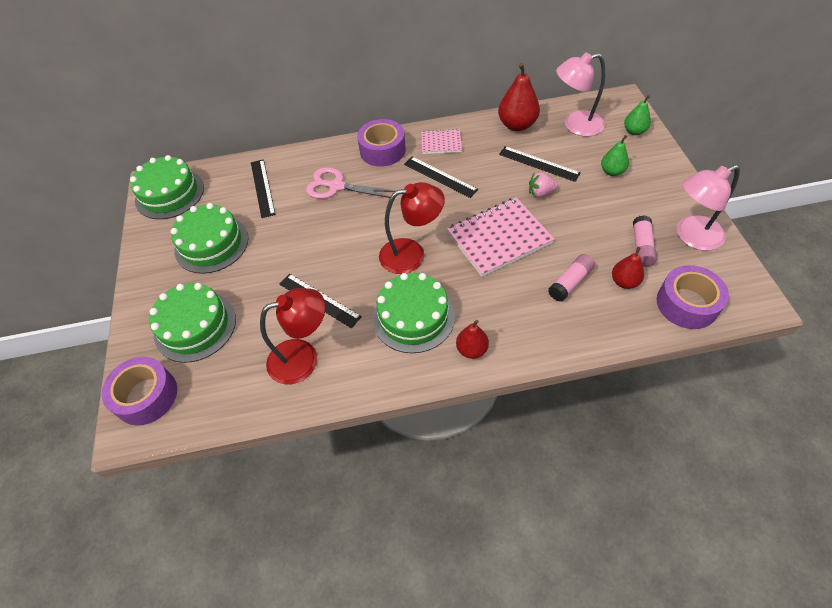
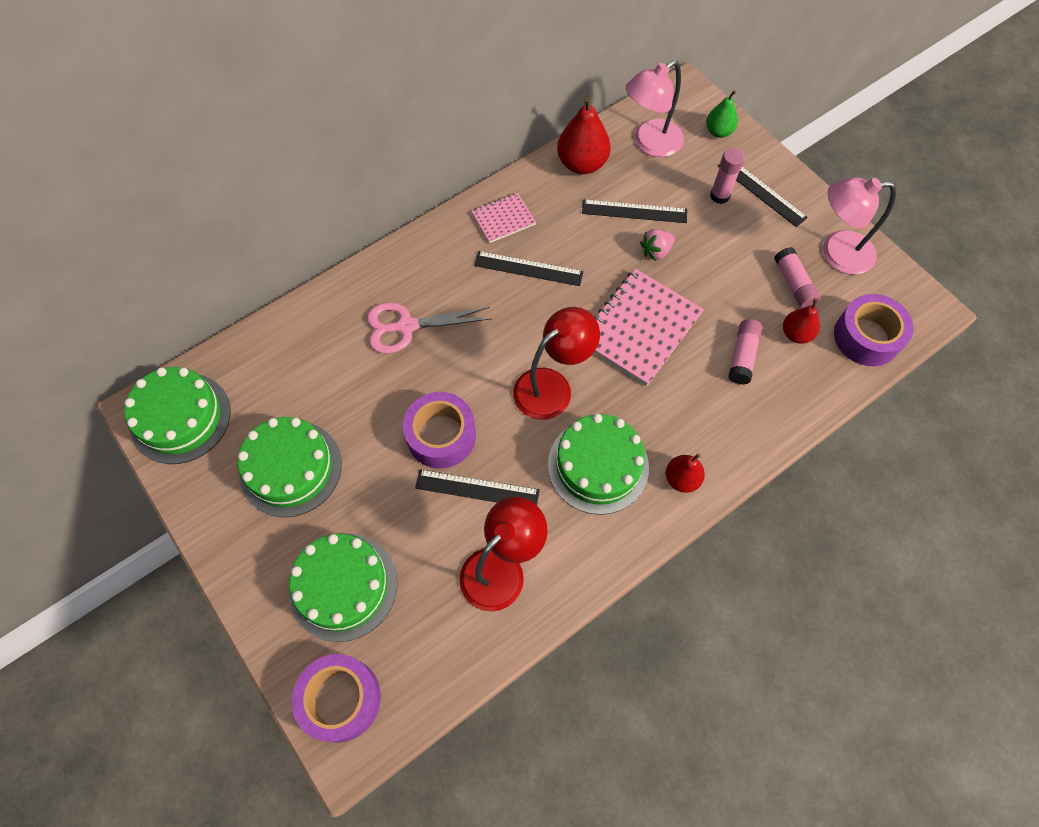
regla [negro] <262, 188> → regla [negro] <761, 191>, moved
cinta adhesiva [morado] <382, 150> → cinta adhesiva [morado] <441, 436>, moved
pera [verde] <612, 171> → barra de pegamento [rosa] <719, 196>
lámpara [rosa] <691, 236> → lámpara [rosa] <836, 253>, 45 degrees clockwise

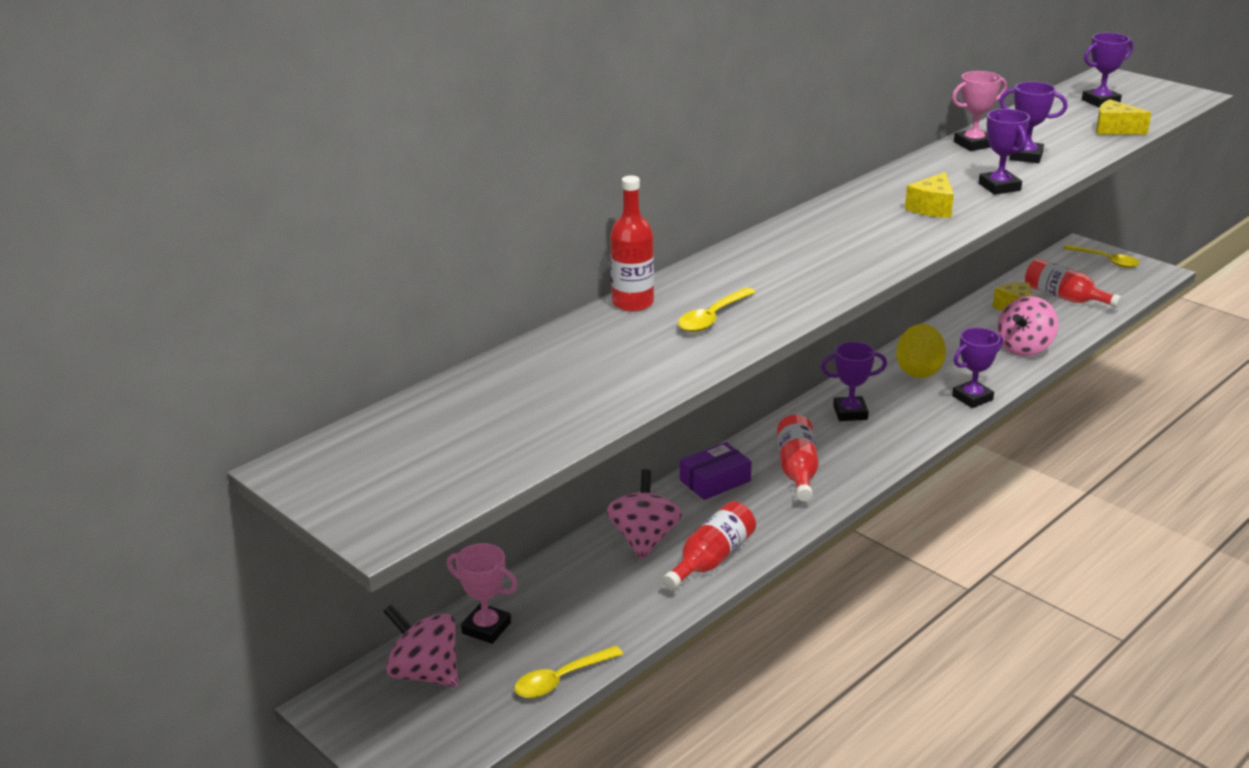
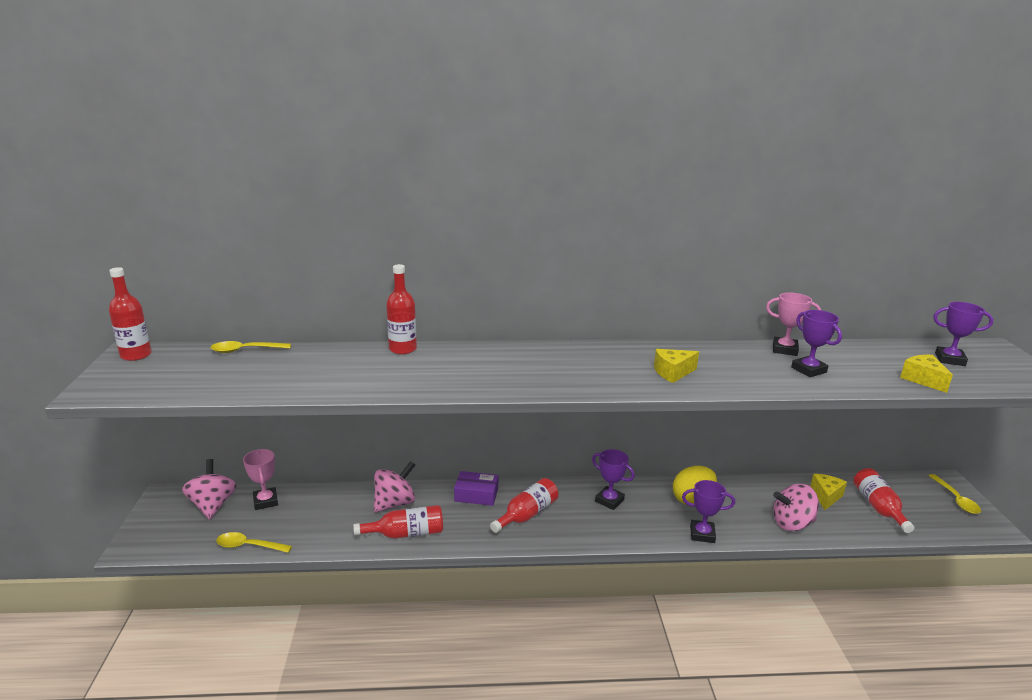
trofeo [morado] <999, 187> → -
- → botella [rojo] <136, 355>
cuchara [amarillo] <712, 318> → cuchara [amarillo] <245, 350>, moved

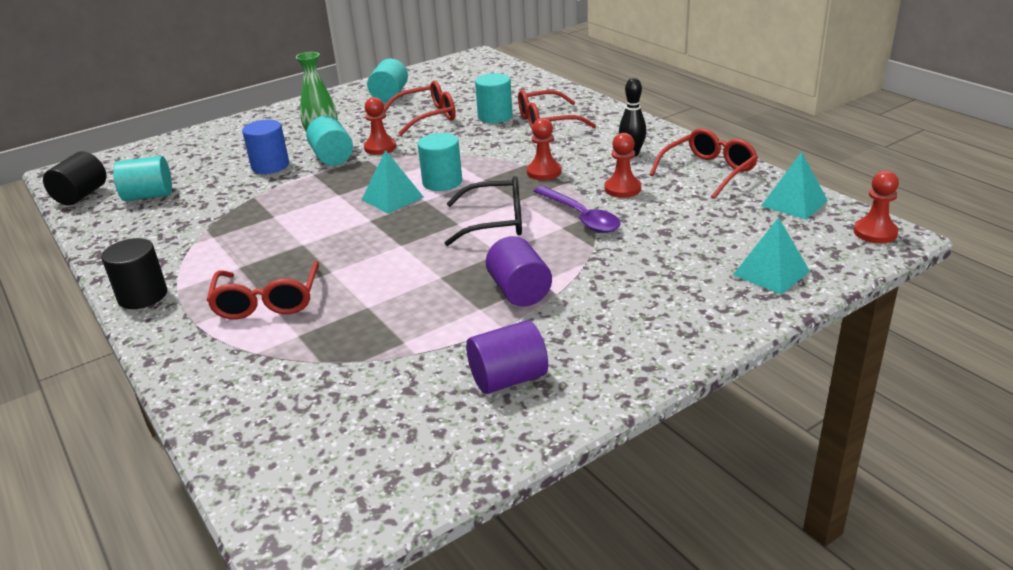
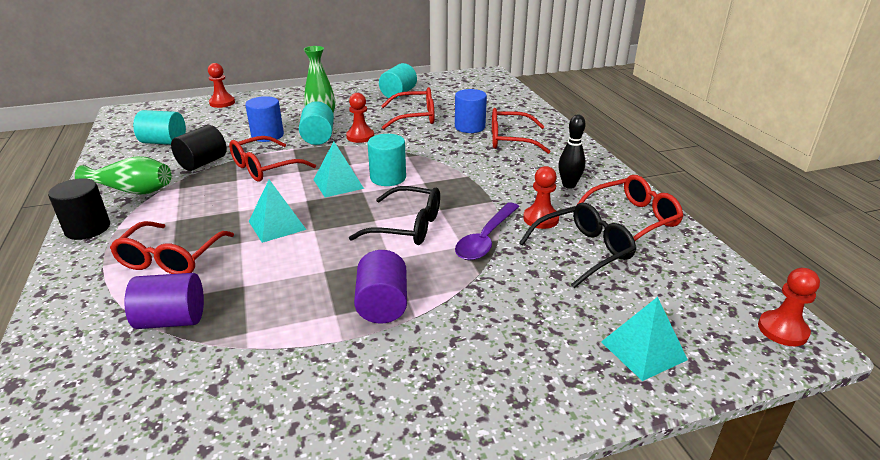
- → florero [verde] <132, 190>
- → gafas [rojo] <264, 168>
- → gafas [negro] <583, 251>
cilindro [negro] <81, 195> → cilindro [negro] <202, 163>, moved
cilindro [morado] <508, 379> → cilindro [morado] <172, 320>, moved
peón [rojo] <544, 172> → peón [rojo] <222, 103>, moved
pirámide [turquesa] <794, 203> → pirámide [turquesa] <277, 225>, moved
cilindro [turquesa] <495, 116> → cilindro [azul] <470, 127>
cuchara [morado] <580, 217> → cuchara [morado] <486, 239>, 45 degrees clockwise

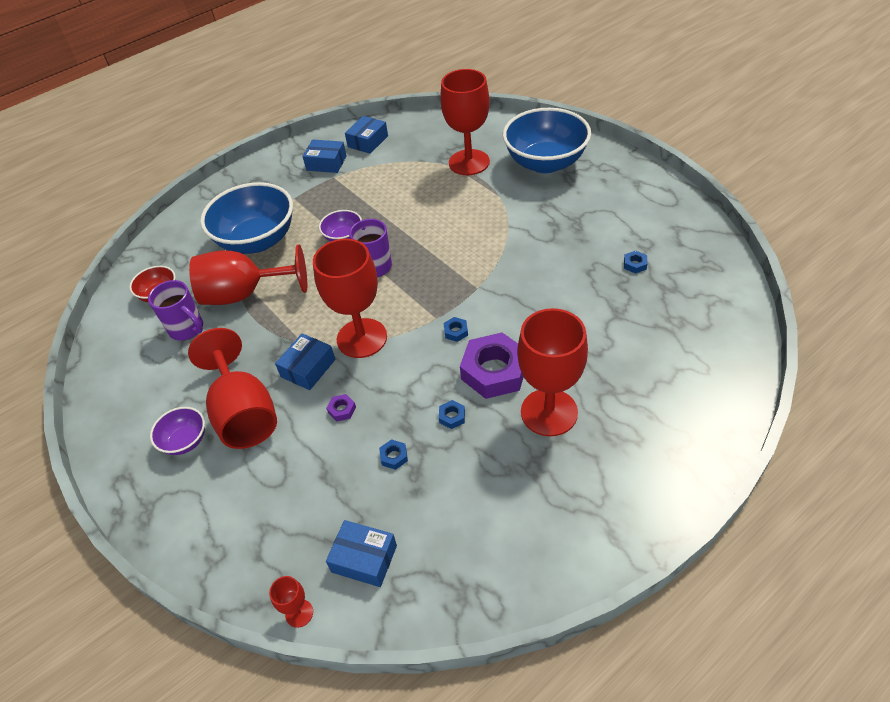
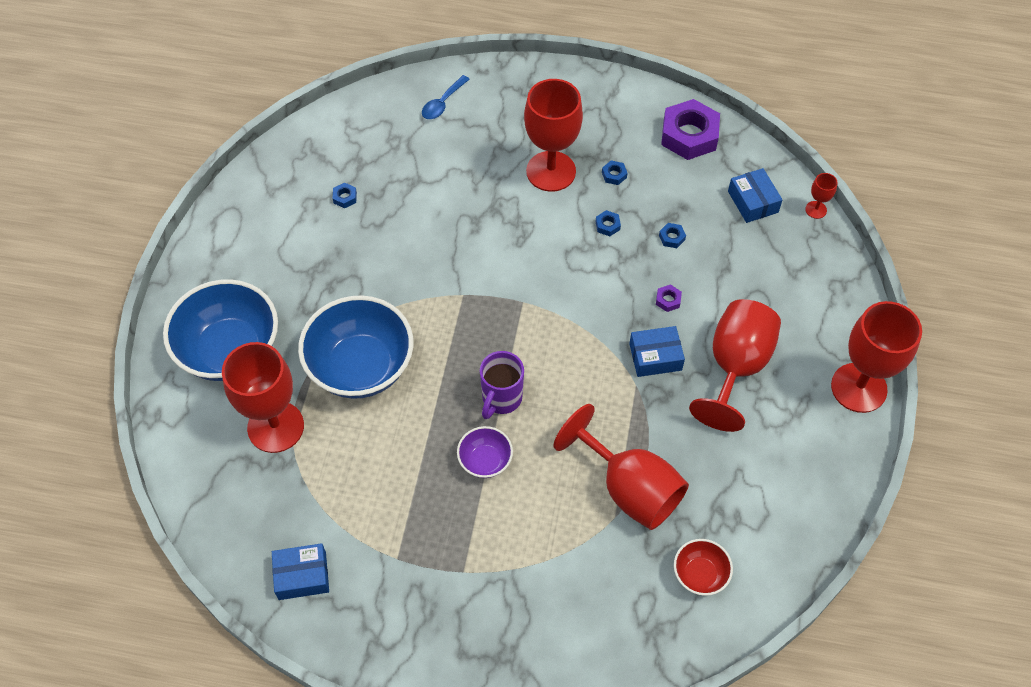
taza [morado] <187, 329> → -
cuenco [morado] <185, 441> → -
caja [azul] <326, 163> → -
- → cuchara [azul] <443, 103>
cuenco [azul] <257, 240> → cuenco [azul] <361, 367>, moved
copa [rojo] <362, 338> → copa [rojo] <858, 388>, moved
tuerca [azul] <456, 331> → tuerca [azul] <614, 175>, moved
tuerca [morado] <494, 371> → tuerca [morado] <689, 135>, moved

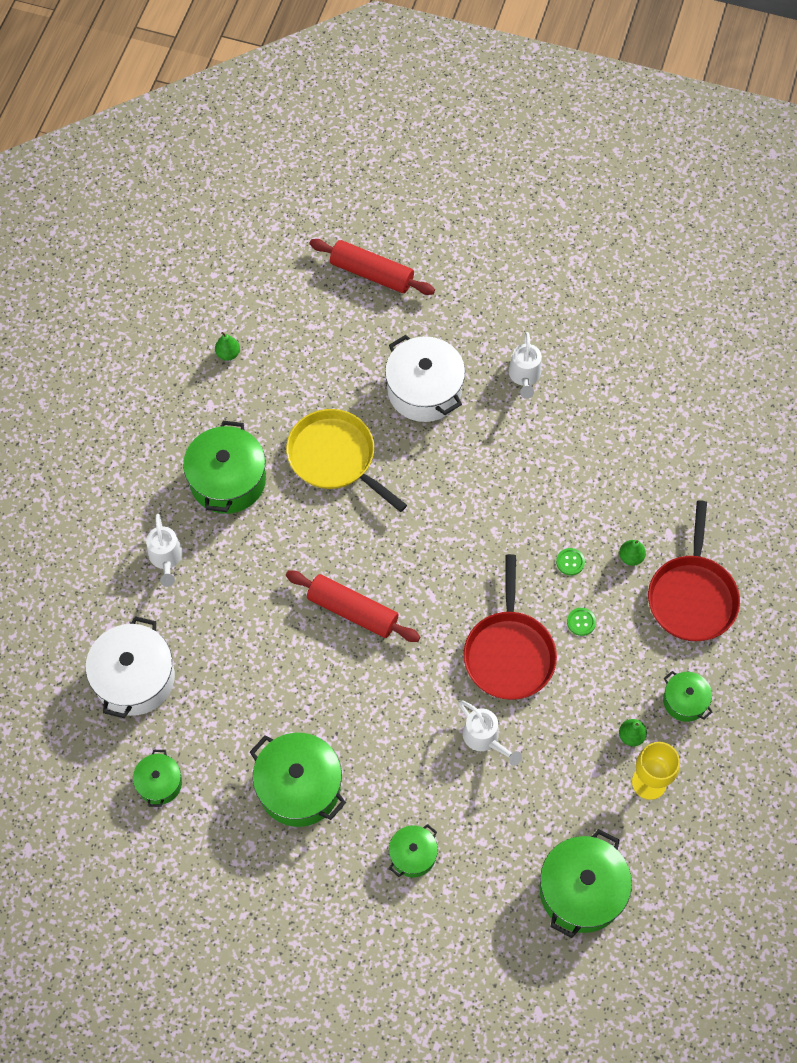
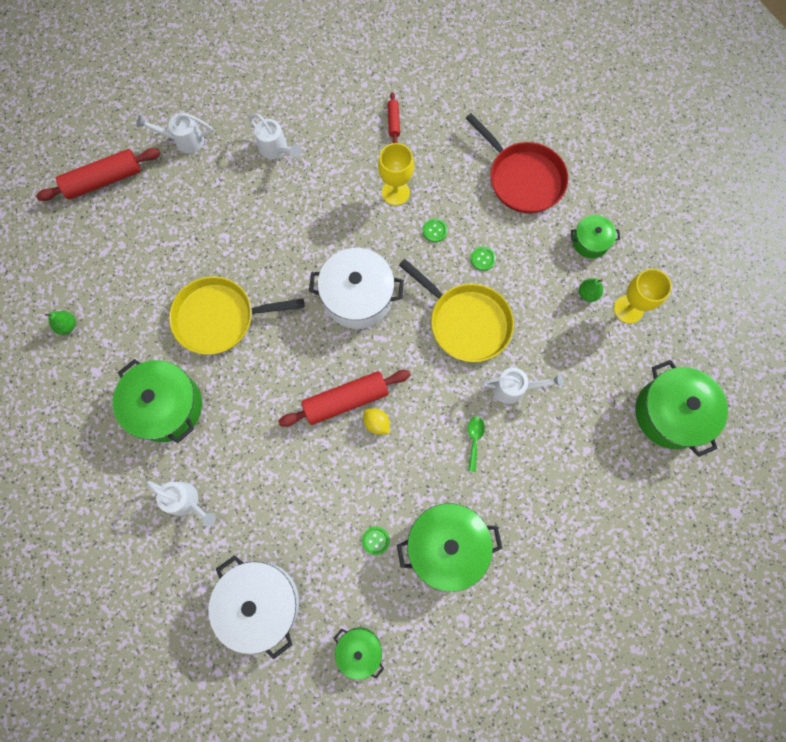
olla [verde] <413, 855> → -
pera [verde] <631, 557> → -
- → regadera [blanco] <184, 140>
- → botón [verde] <375, 540>
- → limón [amarillo] <376, 423>
- → copa [amarillo] <395, 192>
- → rodillo [rojo] <393, 122>
- → cuchara [verde] <474, 440>
olla [blanco] <424, 390> → olla [blanco] <358, 297>, moved
sartén [rojo] <509, 653> → sartén [amarillo] <466, 322>

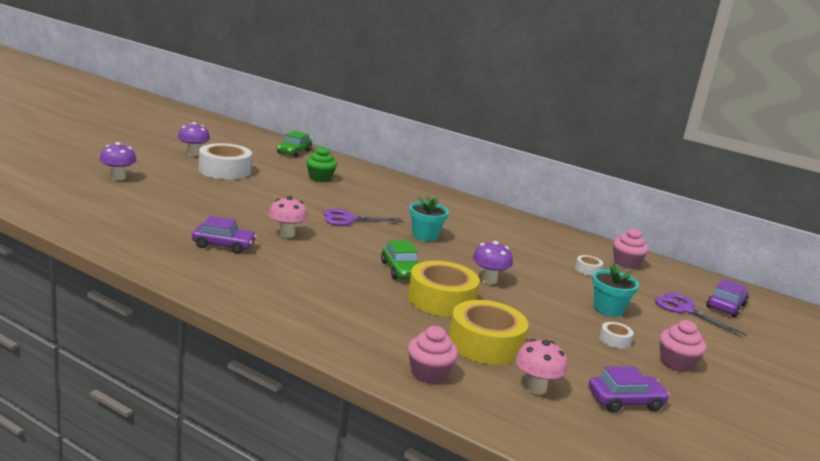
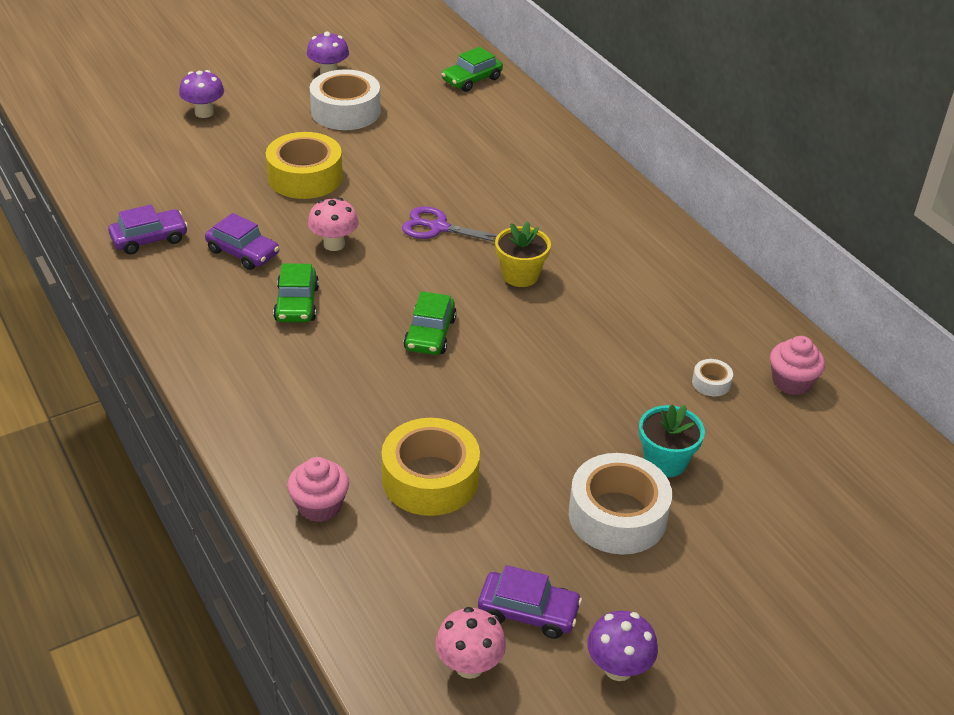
magdalena [verde] <320, 178> → -
tijeras [morado] <685, 309> → -
magdalena [rosa] <676, 363> → -
- → coche [verde] <297, 304>
cinta adhesiva [amarillo] <441, 300> → cinta adhesiva [amarillo] <305, 177>, moved
seta [morado] <488, 280> → seta [morado] <618, 668>, moved
seta [rosa] <535, 388> → seta [rosa] <469, 666>, moved
coche [morado] <725, 306> → coche [morado] <149, 239>, moved
maceta [turquesa] <425, 236> → maceta [amarillo] <520, 275>
cinta adhesiva [blanco] <614, 340> → cinta adhesiva [blanco] <617, 515>, x2.29

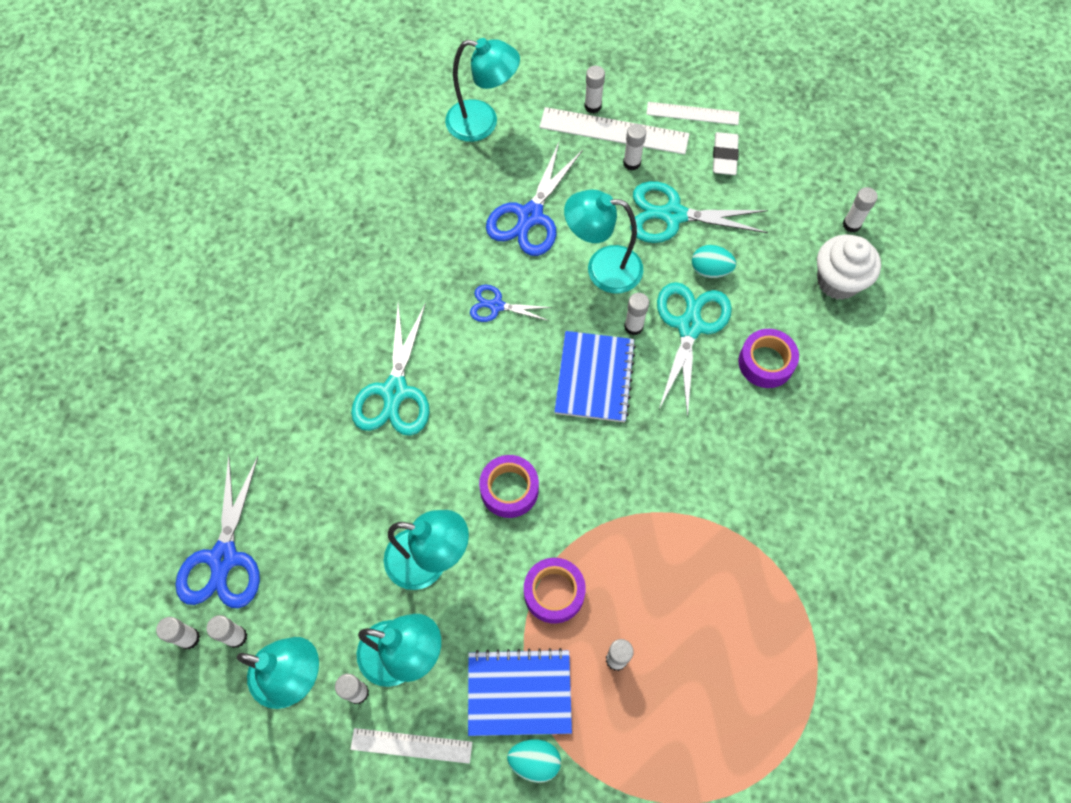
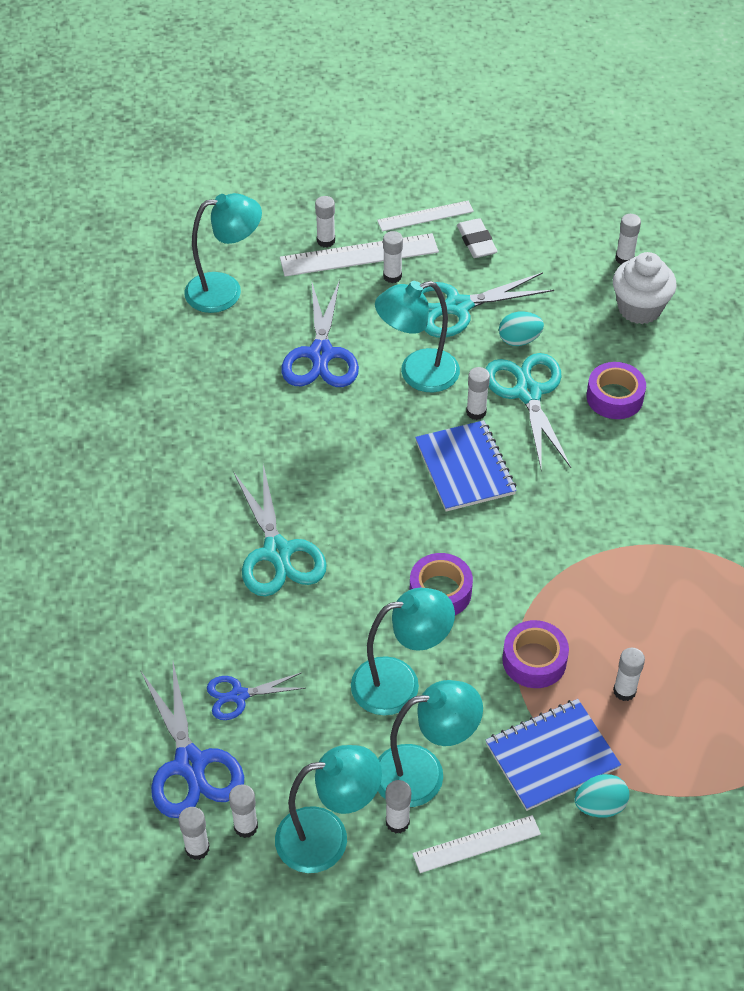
tijeras [azul] <496, 306> → tijeras [azul] <239, 695>, moved

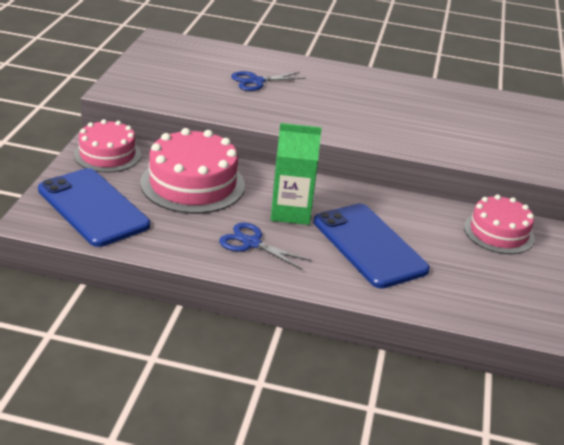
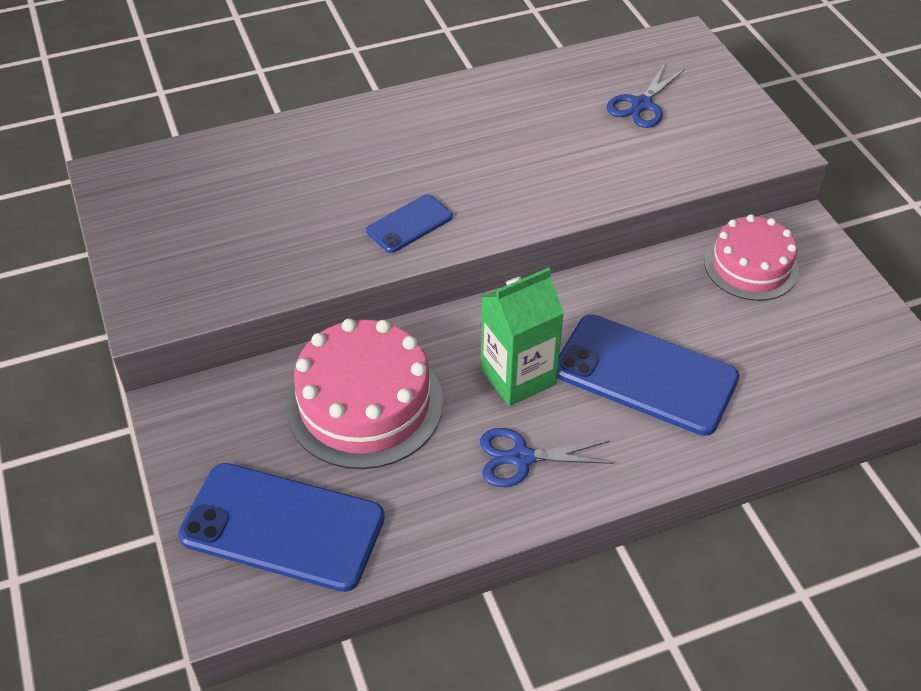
tarta [rosa] <107, 154> → -
- → móvil [azul] <409, 224>
tijeras [azul] <256, 81> → tijeras [azul] <641, 105>, moved

